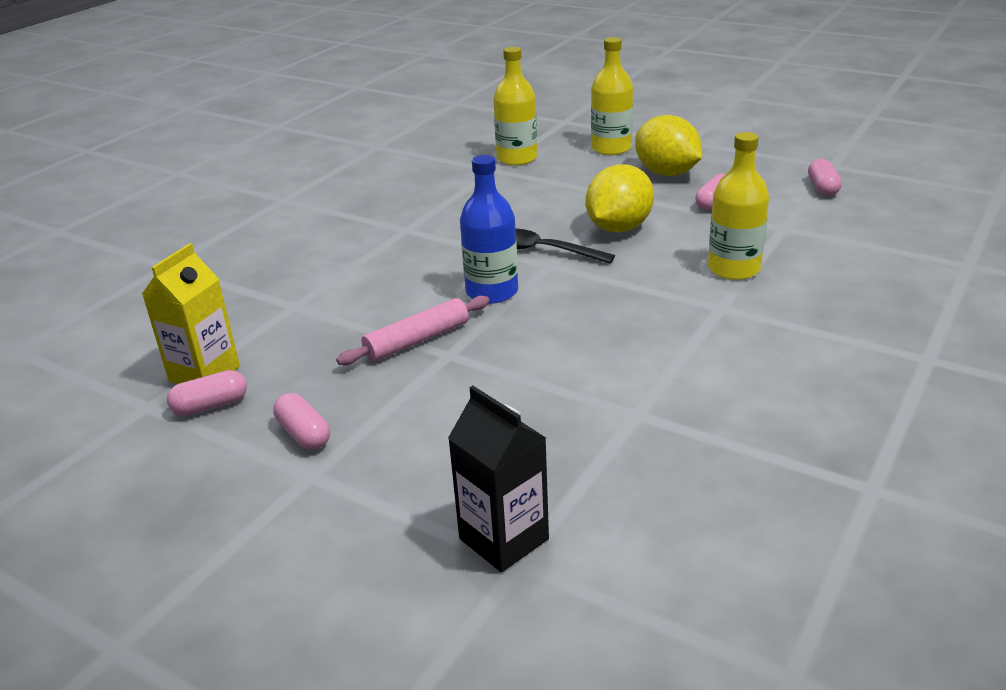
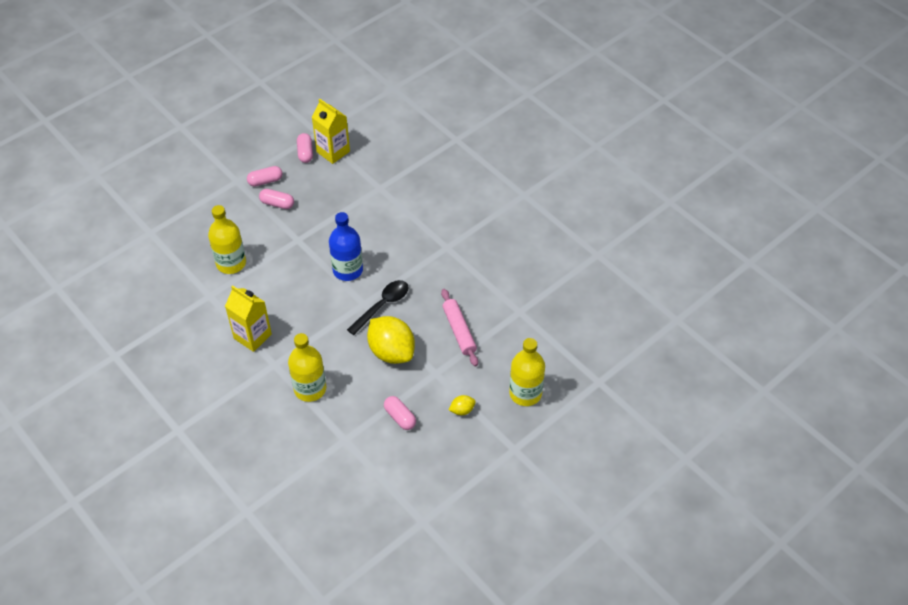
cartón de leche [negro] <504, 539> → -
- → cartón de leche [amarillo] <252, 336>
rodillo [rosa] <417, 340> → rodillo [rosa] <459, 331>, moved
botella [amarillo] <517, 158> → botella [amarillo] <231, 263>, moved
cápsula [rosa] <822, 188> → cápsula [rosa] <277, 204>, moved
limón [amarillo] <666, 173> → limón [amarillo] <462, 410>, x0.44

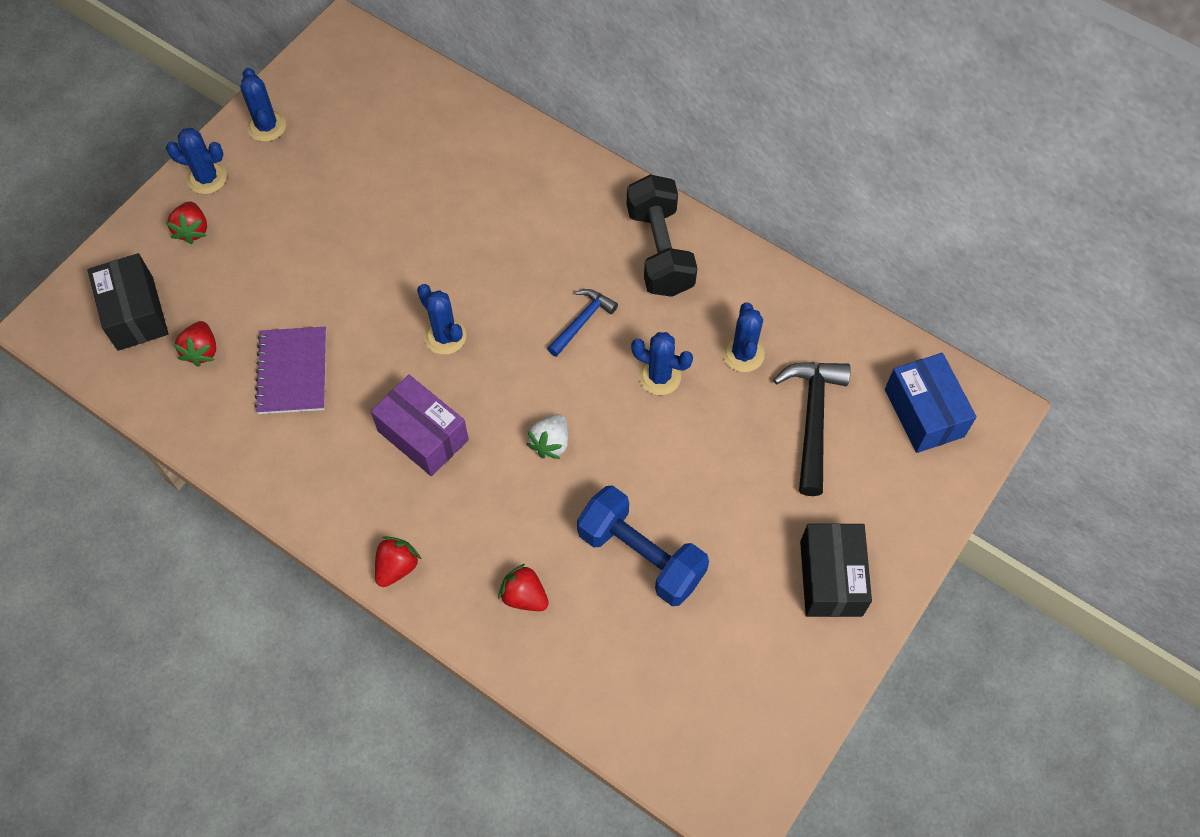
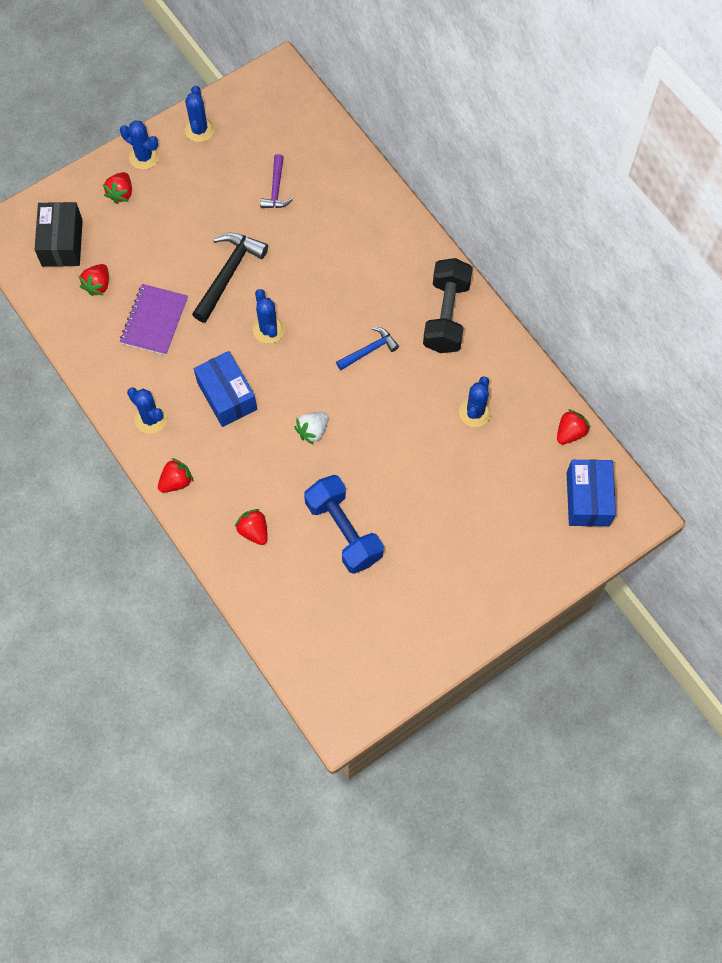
caja [negro] <831, 578> → -
- → martillo [morado] <276, 189>
- → fresa [rojo] <570, 432>
cactus [azul] <659, 376> → cactus [azul] <150, 419>, moved
martillo [negro] <812, 420> → martillo [negro] <228, 274>, moved
caja [morado] <423, 435> → caja [azul] <227, 396>

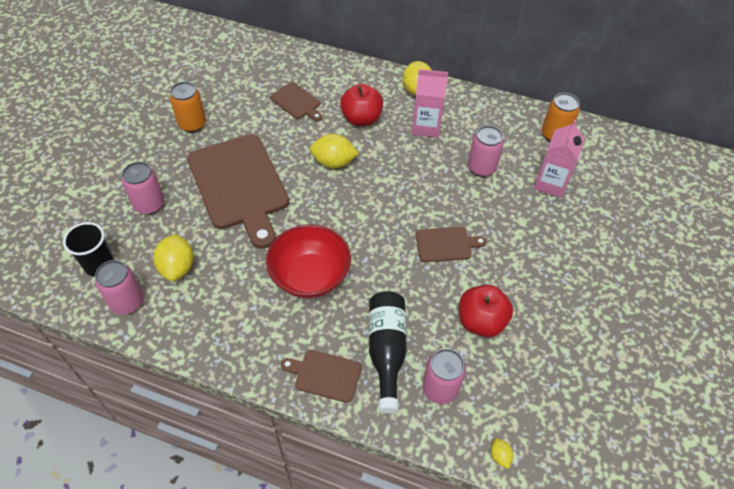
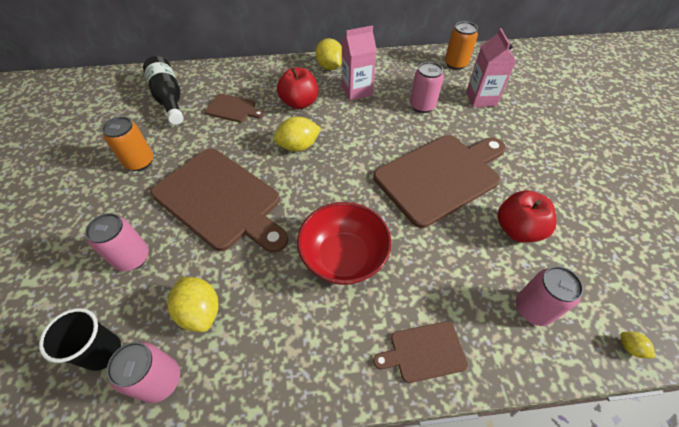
botella [negro] <386, 351> → botella [negro] <169, 98>, moved
tabla de cortar [marrón] <446, 244> → tabla de cortar [marrón] <440, 176>, x2.14

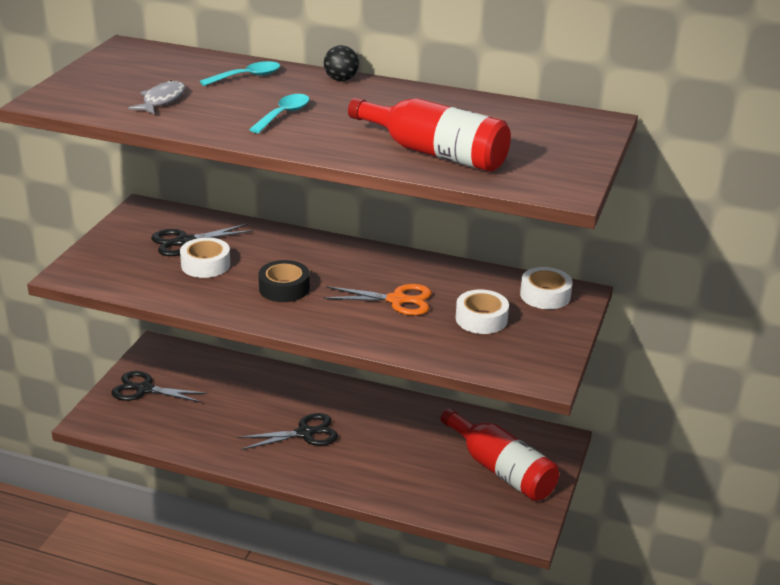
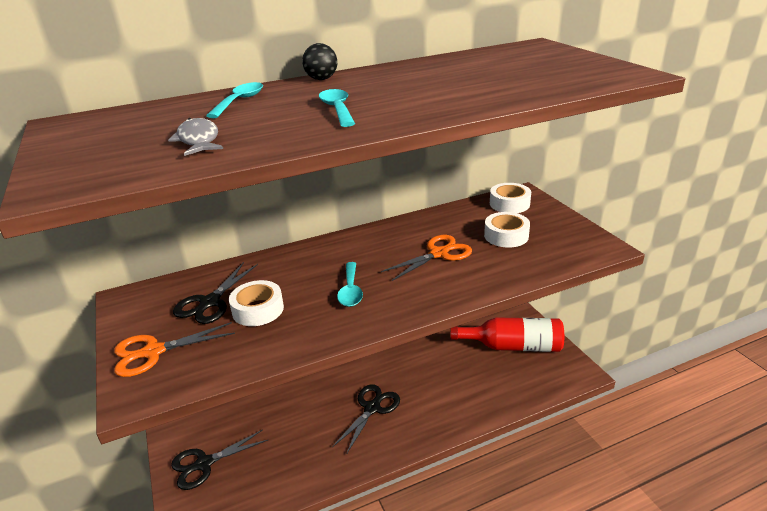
botella [rojo] <435, 153> → -
- → tijeras [naranja] <153, 352>
cinta adhesiva [negro] <284, 288> → cuchara [turquesa] <350, 291>

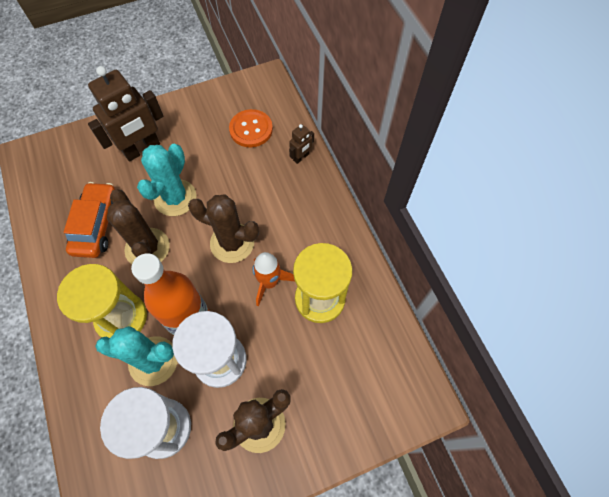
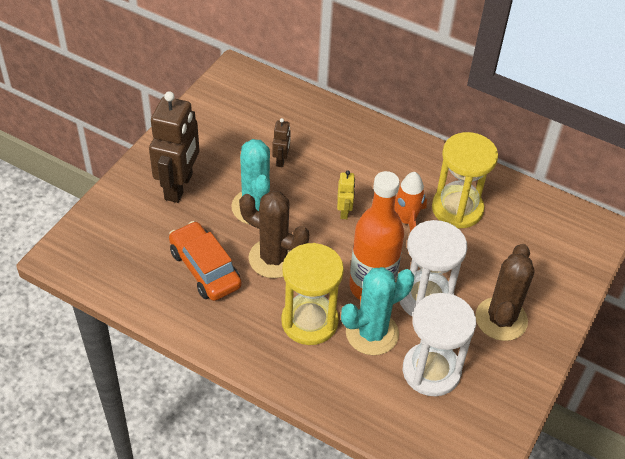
botón [naranja] <251, 129> → -
robot [marrón] <301, 157> → robot [marrón] <281, 160>, moved
cactus [marrón] <232, 243> → robot [amarillo] <344, 211>

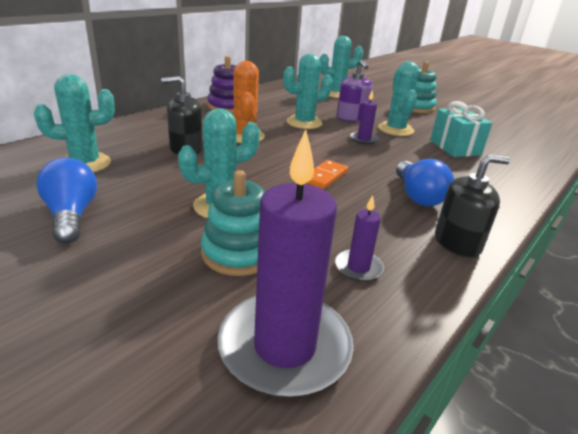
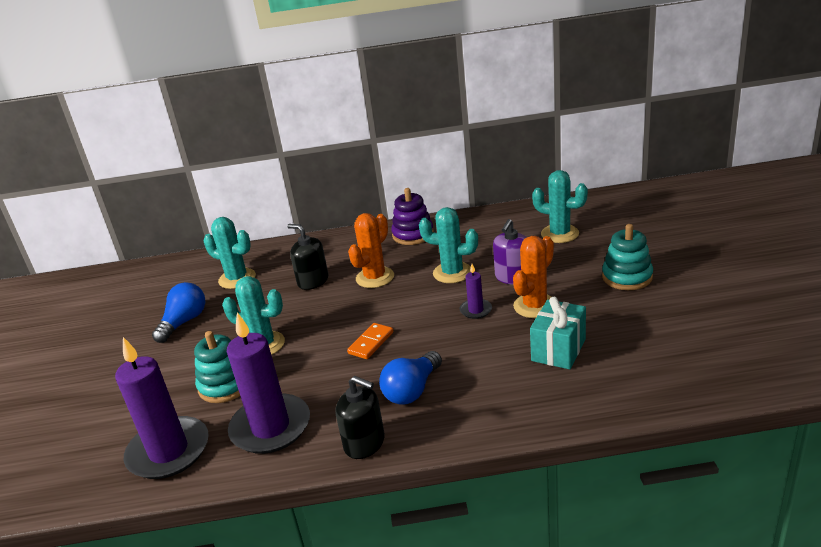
cactus [turquesa] <395, 129> → cactus [naranja] <535, 306>
ficha de dominó [naranja] <325, 176> → ficha de dominó [naranja] <371, 343>, 45 degrees counterclockwise
vela [morado] <358, 267> → vela [morado] <270, 427>, x2.16

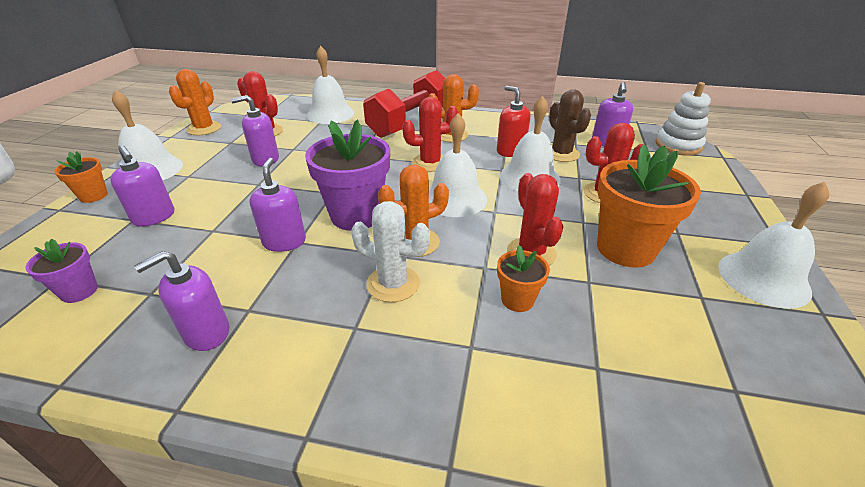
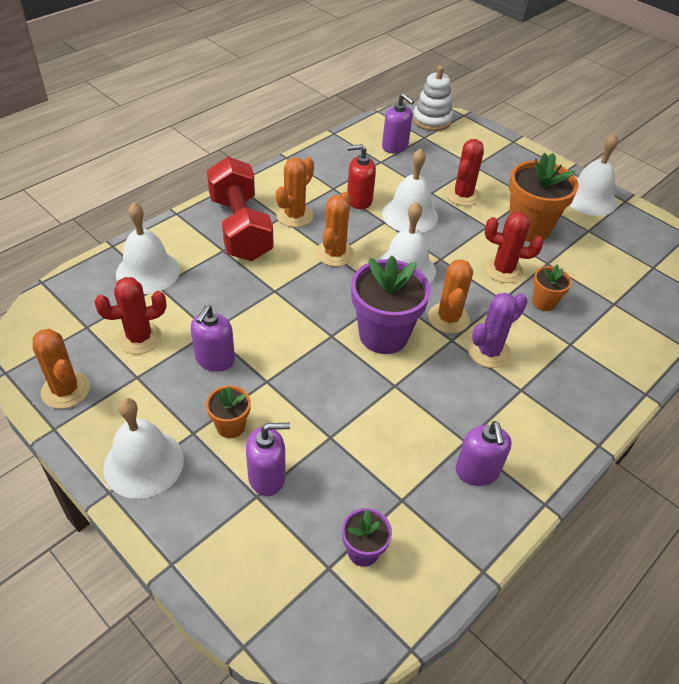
dispensador de jabón [morado] <284, 241> → -
cactus [marrón] <561, 154> → -
maceta [naranja] <93, 196> → maceta [naranja] <230, 426>, moved
cactus [blanco] <393, 284> → cactus [morado] <489, 352>
cactus [rojo] <430, 163> → cactus [naranja] <334, 254>

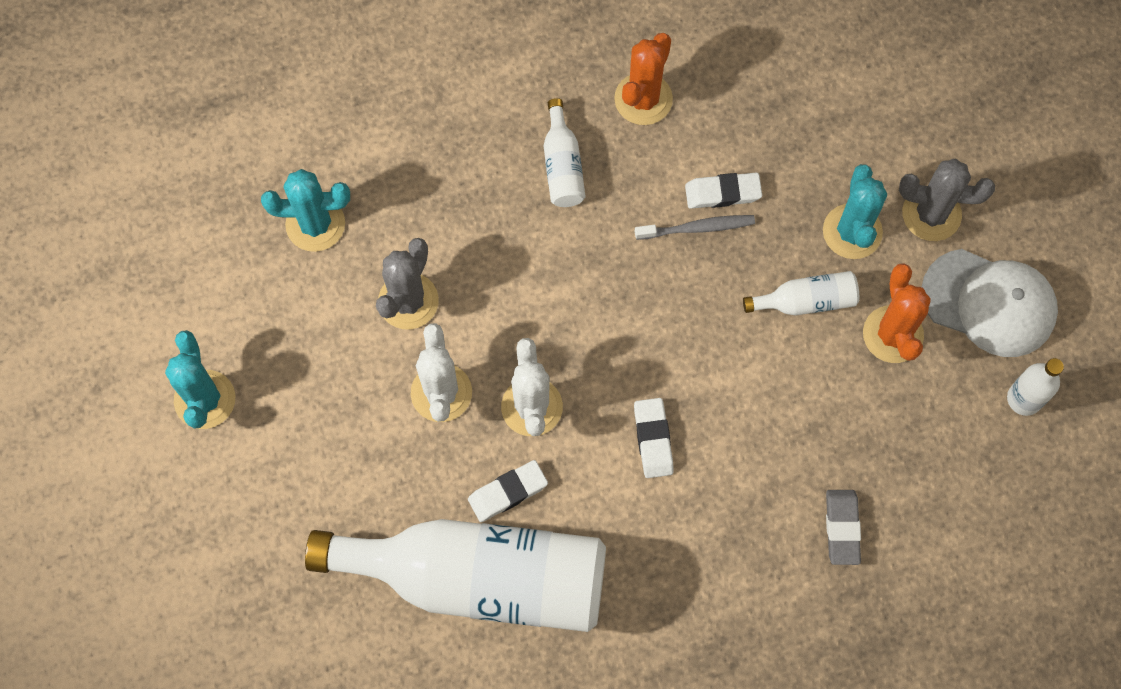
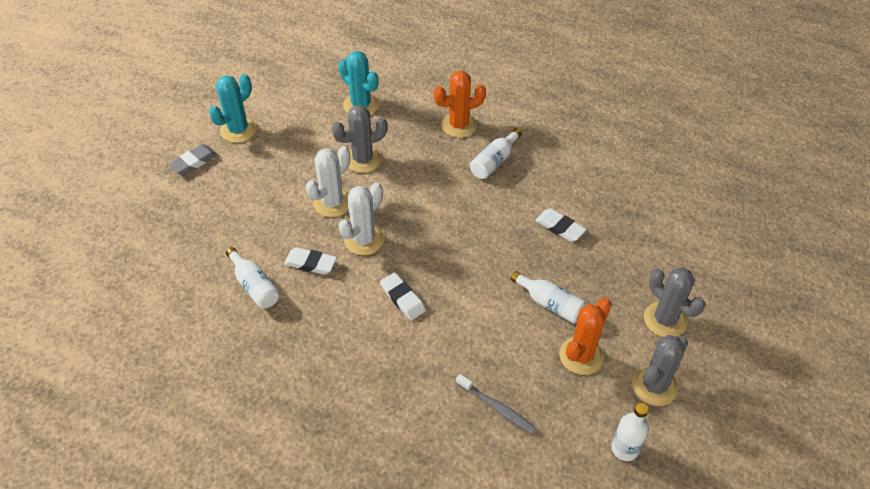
cactus [turquesa] <852, 231> → -
cactus [naranja] <643, 99> → cactus [naranja] <459, 125>, moved
cepillo de dientes [gris] <697, 228> → cepillo de dientes [gris] <497, 407>, moved
goma de borrar [gris] <842, 528> → goma de borrar [gris] <194, 162>, moved
gorra [blanco] <989, 303> → cactus [gris] <654, 386>
goma de borrar [blanco] <653, 439> → goma de borrar [blanco] <402, 298>, 75 degrees counterclockwise
botella [blanco] <479, 578> → botella [blanco] <254, 286>, x0.41

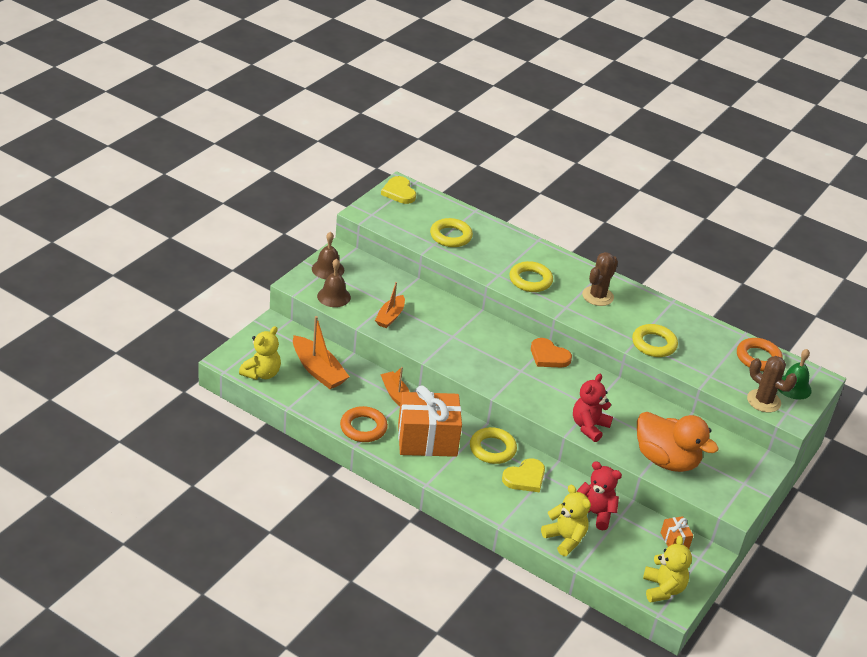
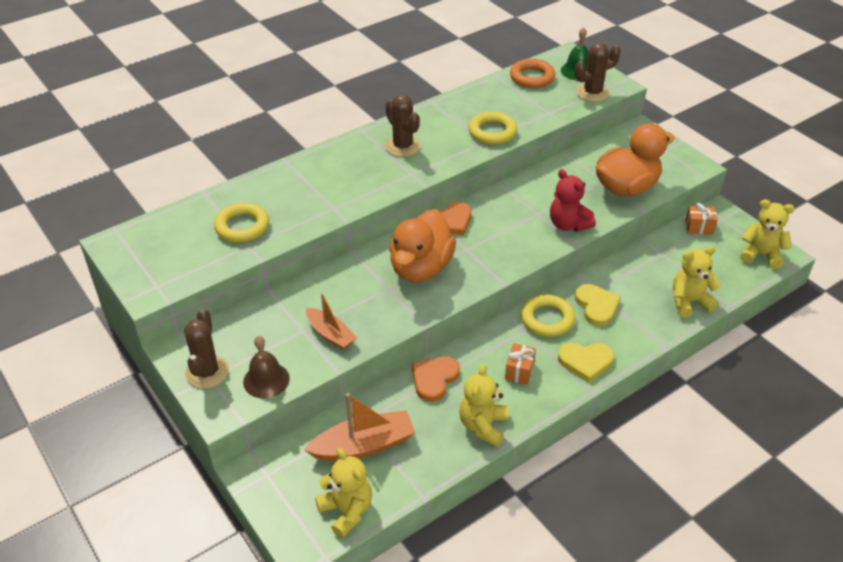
anillo [amarillo] <530, 280> → -
osito [rojo] <594, 513> → -
- → pato [naranja] <421, 268>
corazón [amarillo] <399, 192> → corazón [amarillo] <585, 361>, moved
campana [marrón] <328, 269> → cactus [marrón] <207, 372>
anillo [naranja] <363, 428> → osito [amarillo] <483, 426>
barco [naranja] <396, 395> → corazón [naranja] <434, 379>
regalo [naranja] <427, 440> → regalo [naranja] <519, 371>, x0.43

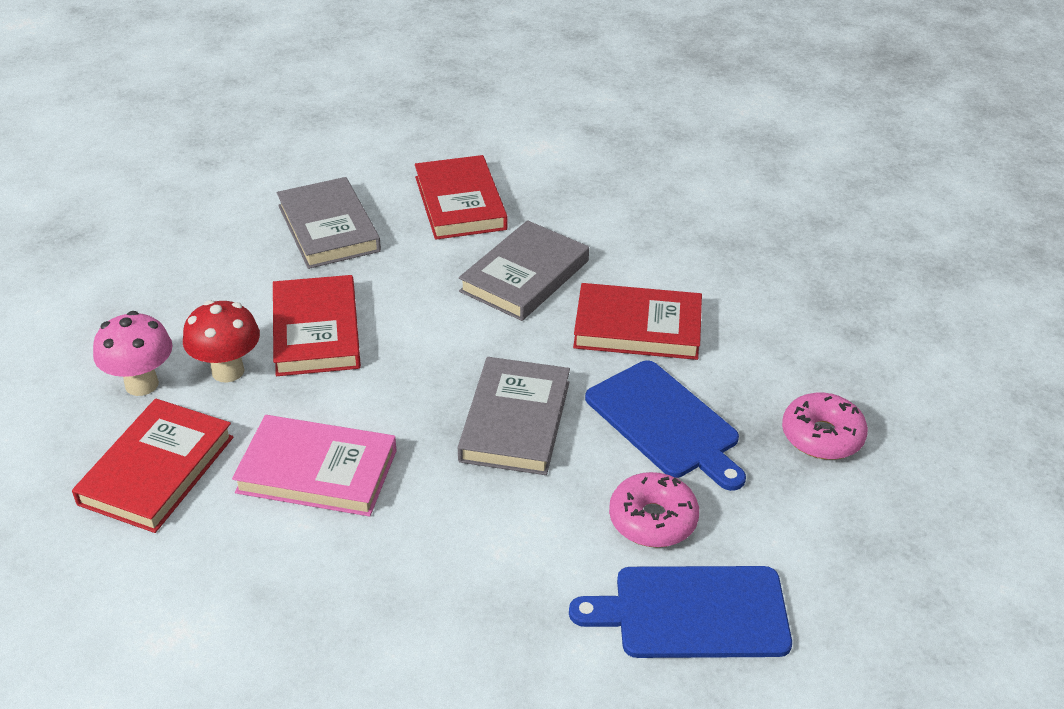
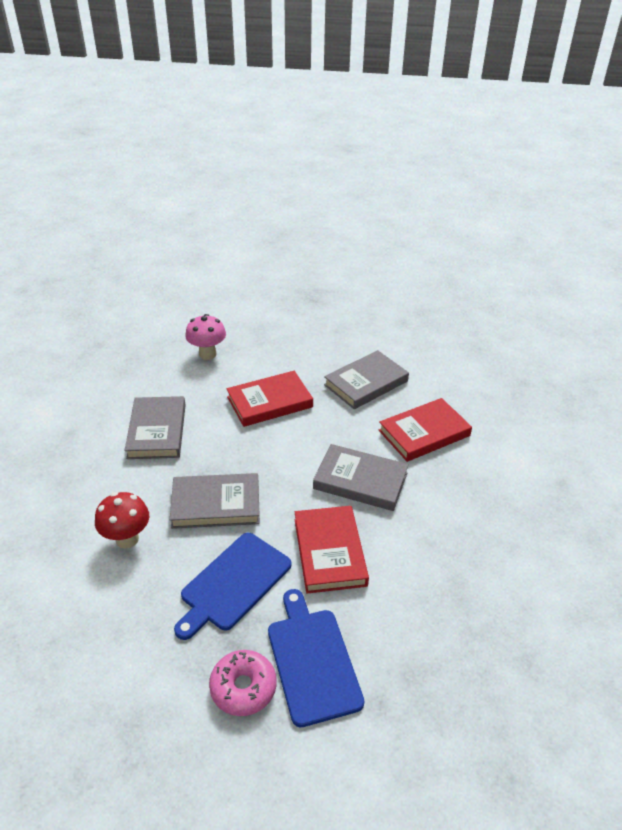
libro [rojo] <157, 470> → -
rosquilla [rosa] <652, 520> → -
seta [rojo] <228, 371> → seta [rojo] <127, 539>, moved
tabla de cortar [azul] <693, 612> → tabla de cortar [azul] <312, 660>, moved
libro [rosa] <317, 471> → libro [gris] <157, 431>

